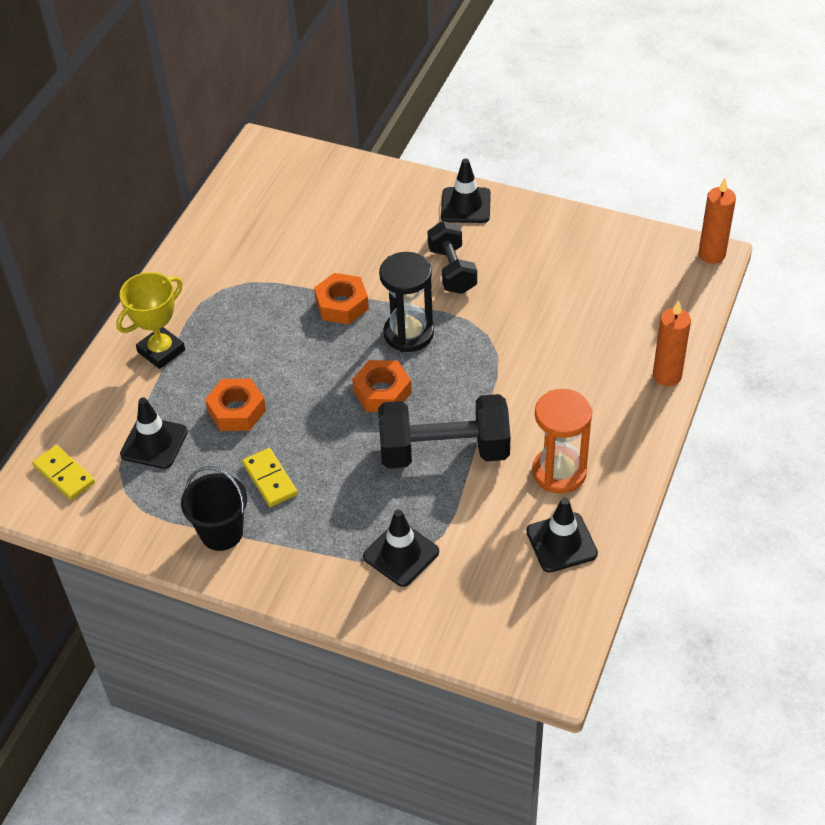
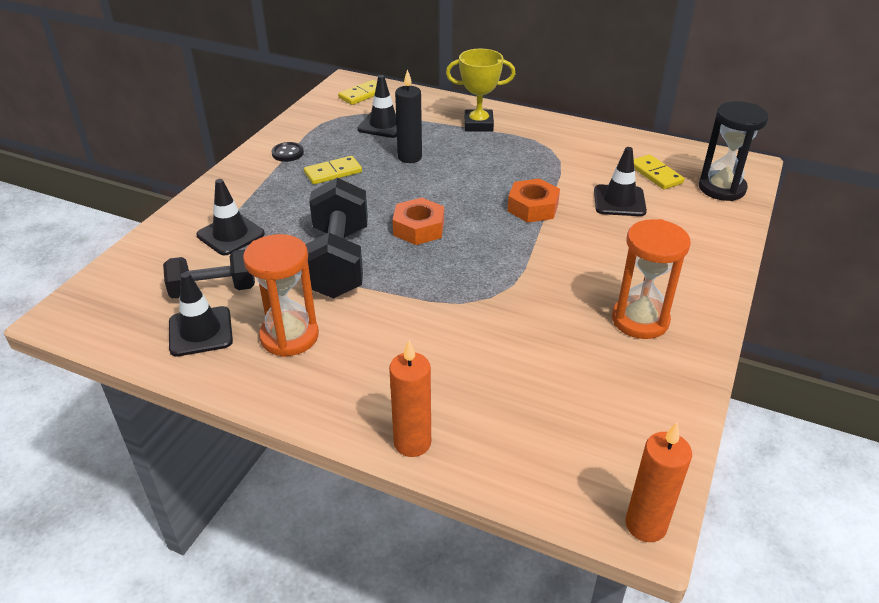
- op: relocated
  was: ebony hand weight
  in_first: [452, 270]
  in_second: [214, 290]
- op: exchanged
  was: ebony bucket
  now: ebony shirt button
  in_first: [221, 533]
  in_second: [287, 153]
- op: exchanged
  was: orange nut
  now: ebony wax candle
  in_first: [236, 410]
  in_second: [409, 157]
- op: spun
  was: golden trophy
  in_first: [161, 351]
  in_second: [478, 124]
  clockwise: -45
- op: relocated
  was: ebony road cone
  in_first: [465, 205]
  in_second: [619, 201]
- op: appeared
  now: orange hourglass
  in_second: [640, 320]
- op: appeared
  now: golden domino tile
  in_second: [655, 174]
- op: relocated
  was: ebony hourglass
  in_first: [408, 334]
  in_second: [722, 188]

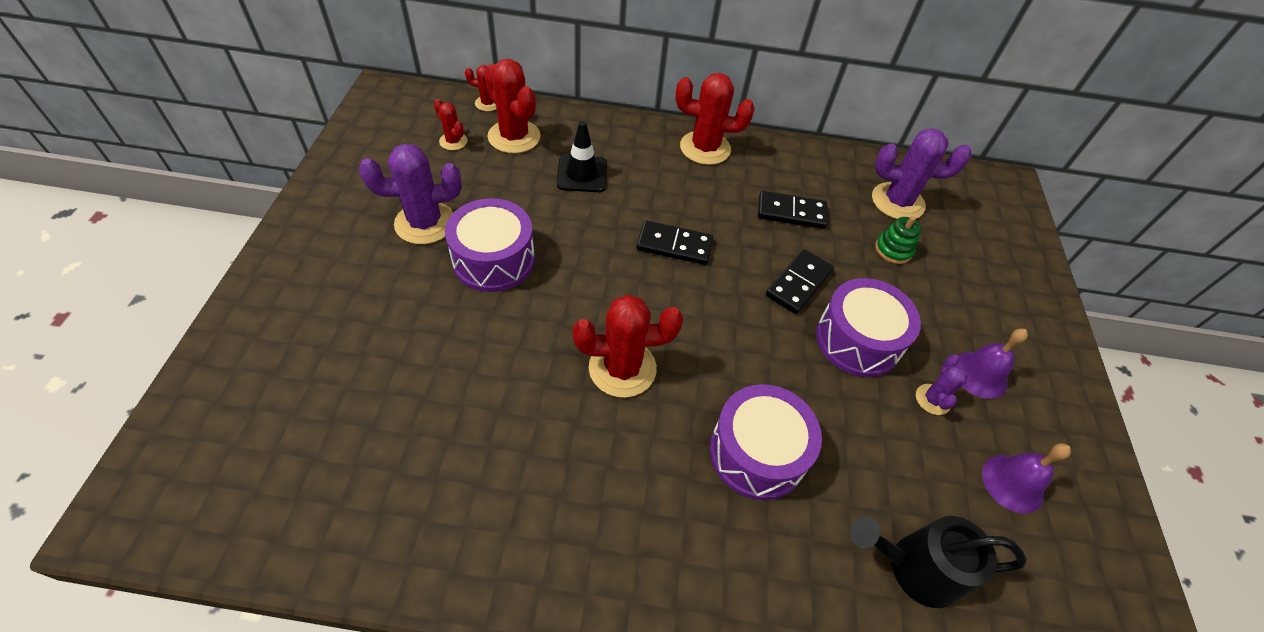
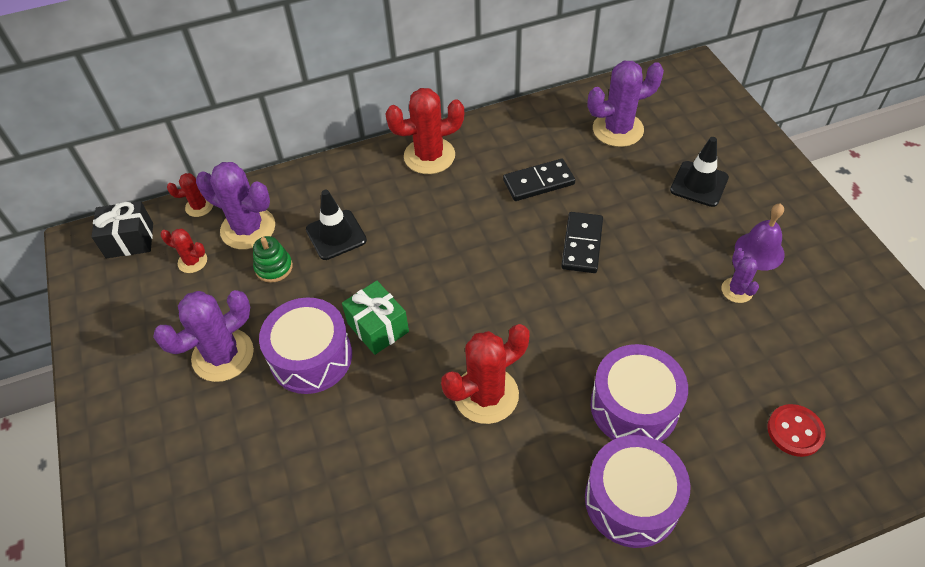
- op: appeared
  now: ebony gift
  in_second: [129, 240]
- op: colour
  was: red prickly plant
  now: purple prickly plant
  in_first: [514, 137]
  in_second: [248, 228]
- op: relocated
  was: emerald ring stacker
  in_first: [893, 250]
  in_second: [274, 267]
- op: appeared
  now: emerald gift
  in_second: [378, 327]
- op: relocated
  was: purple drum
  in_first: [857, 340]
  in_second: [632, 500]
- op: appeared
  now: ebony road cone
  in_second: [699, 184]
- op: exchanged
  was: ebony watering pot
  now: red shirt button
  in_first: [914, 568]
  in_second: [795, 431]
- op: missing
  was: ebony domino tile
  in_first: [674, 245]
- op: missing
  was: purple hand bell
  in_first: [1013, 483]

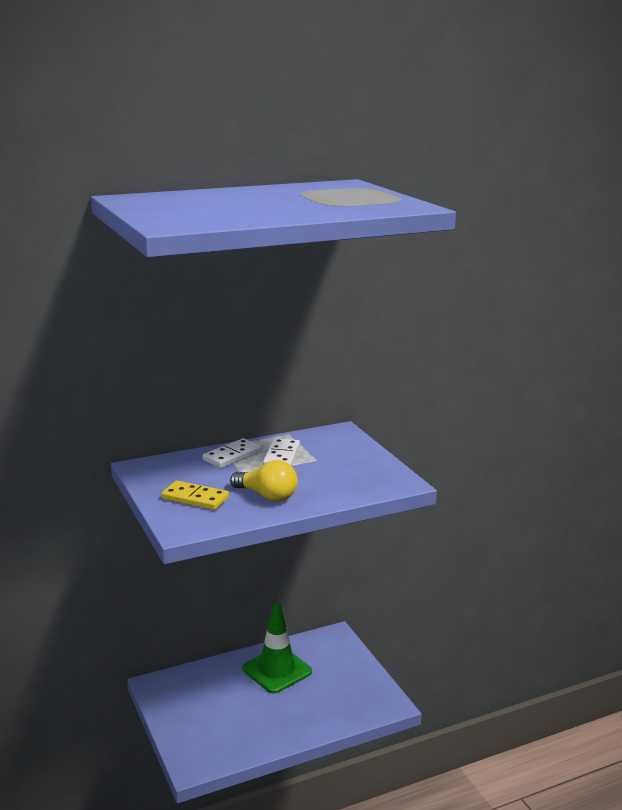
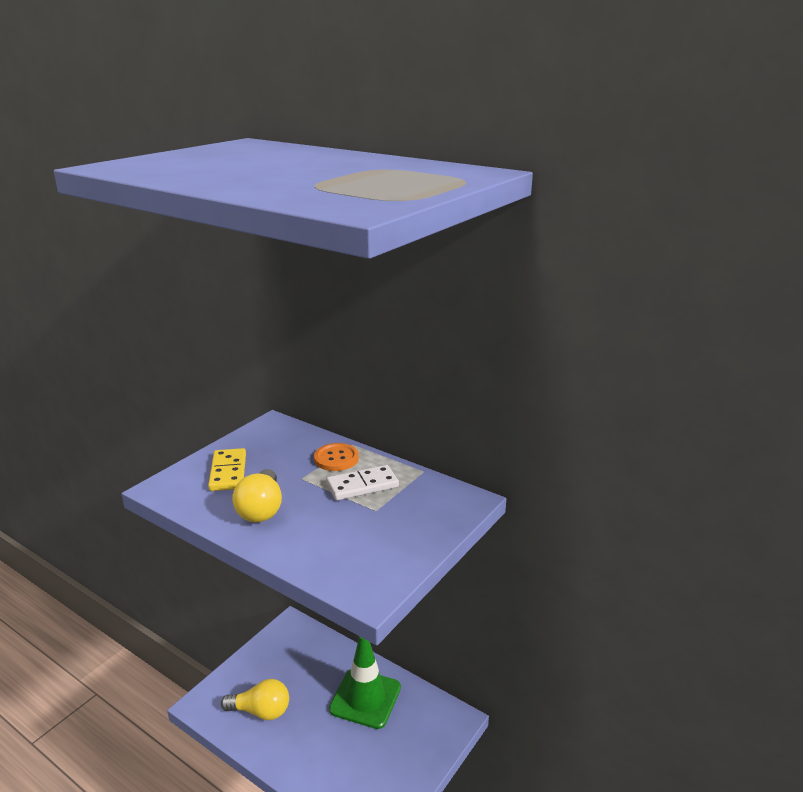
- op: appeared
  now: golden light bulb
  in_second: [261, 711]
- op: exchanged
  was: pure white domino tile
  now: orange shirt button
  in_first: [232, 456]
  in_second: [336, 458]

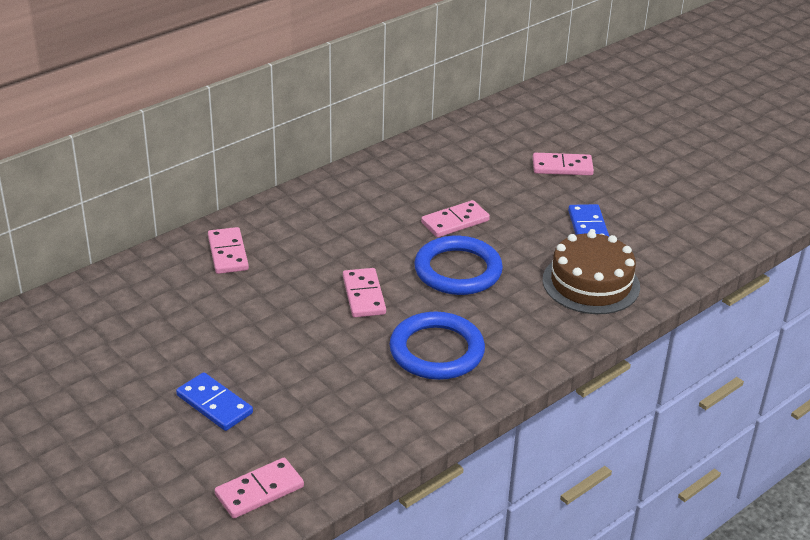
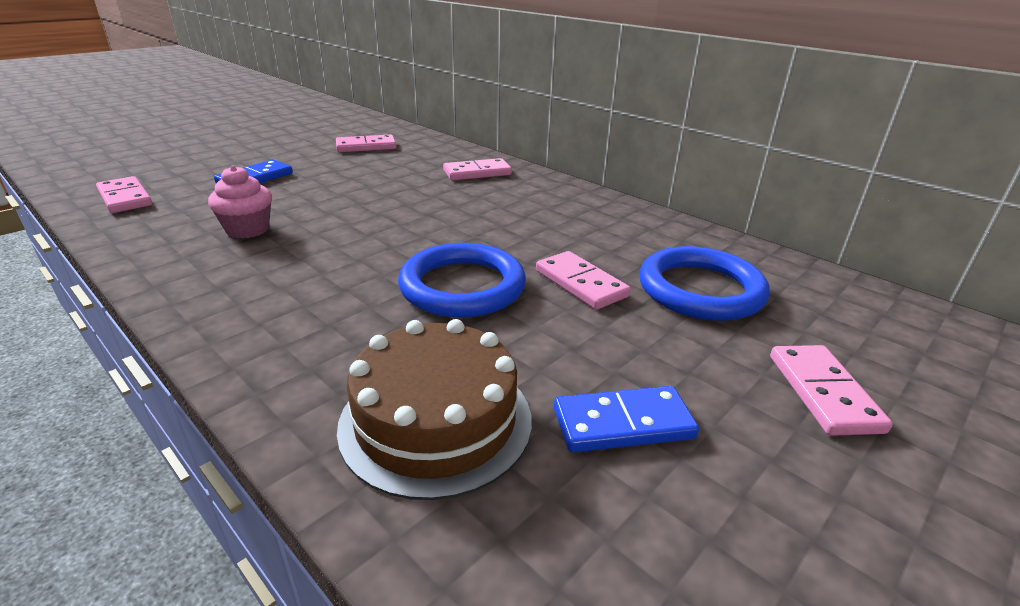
- op: appeared
  now: rosy cupcake
  in_second: [248, 229]
- op: relocated
  was: rosy domino tile
  in_first: [364, 295]
  in_second: [366, 147]
- op: relocated
  was: royal blue hoop
  in_first: [436, 351]
  in_second: [700, 290]

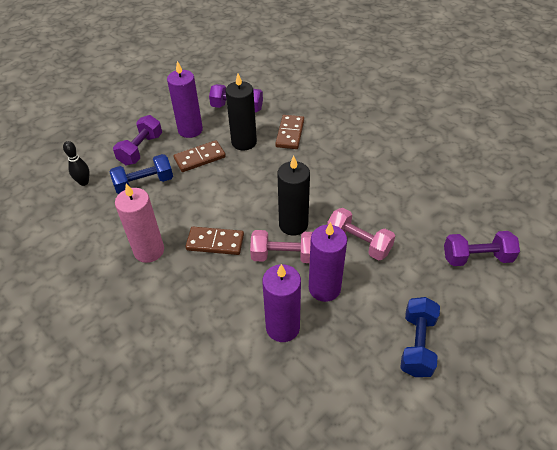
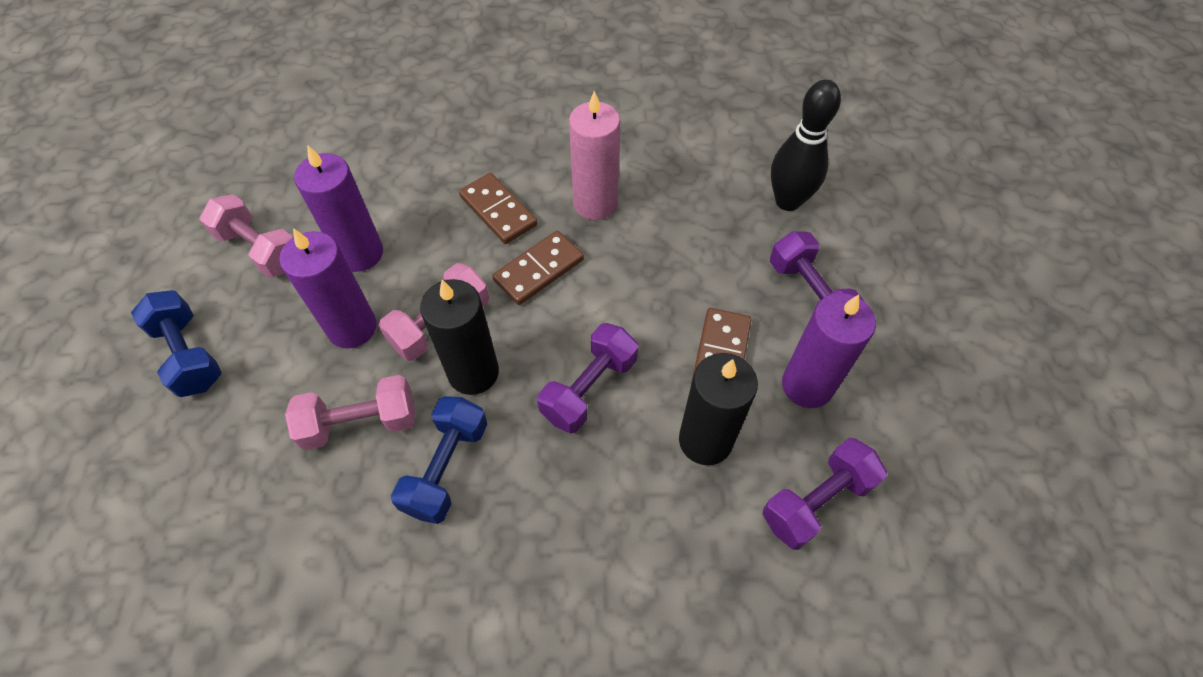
- op: appeared
  now: rosy hand weight
  in_second: [260, 249]
- op: relocated
  was: royal blue hand weight
  in_first: [144, 183]
  in_second: [446, 468]
- op: relocated
  was: russet domino tile
  in_first: [290, 133]
  in_second: [498, 211]
- op: relocated
  was: purple hand weight
  in_first: [476, 257]
  in_second: [589, 388]
- op: size
  was: ebony skittle
  in_first: [84, 182]
  in_second: [788, 201]
  ratio: 1.69

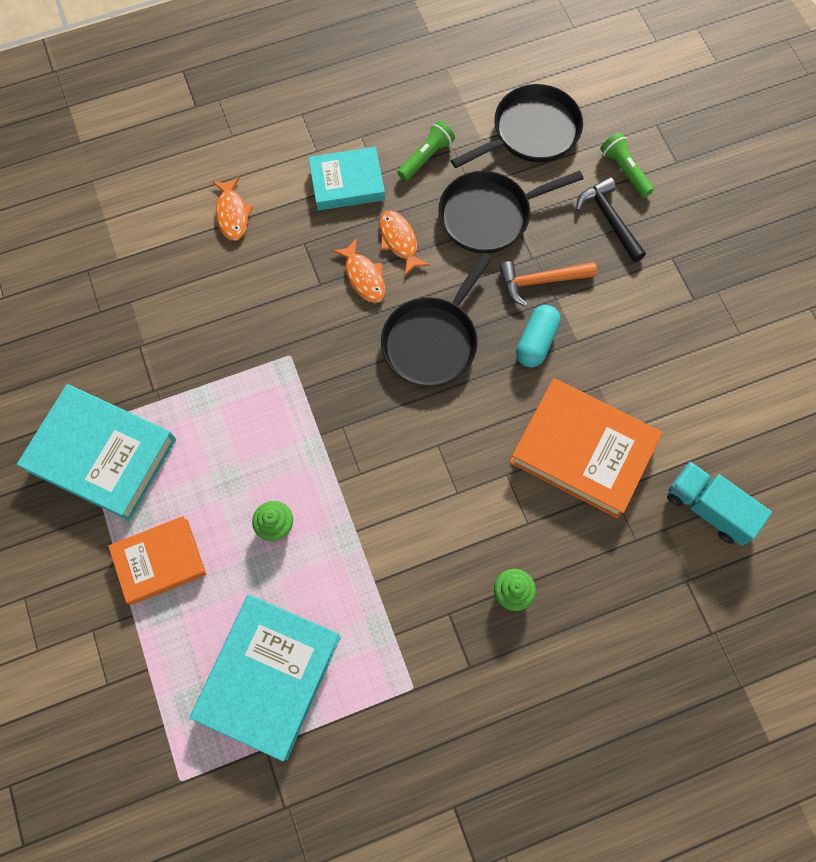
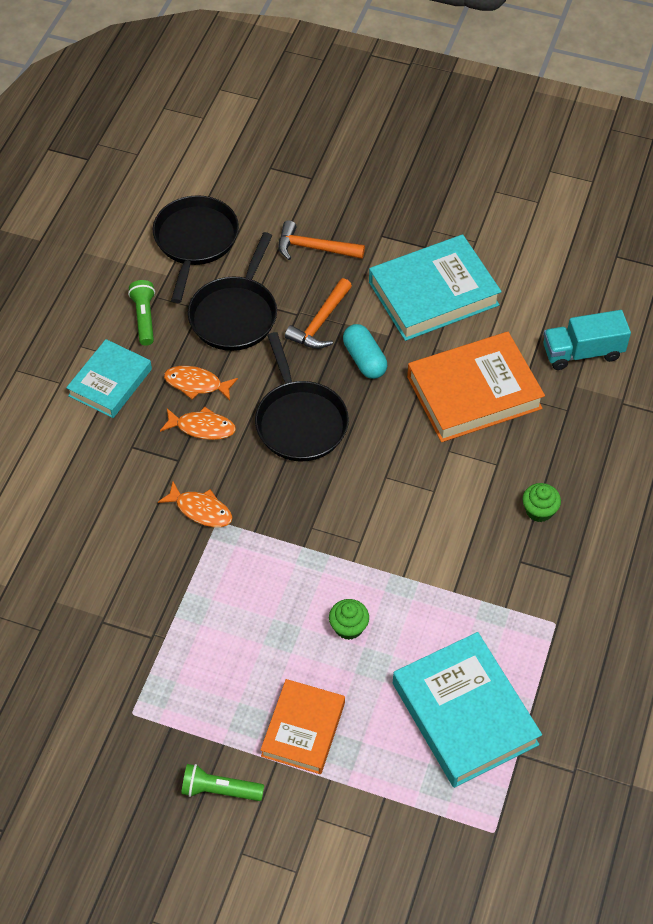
- op: relocated
  was: orange toy fish
  in_first: [232, 214]
  in_second: [201, 510]
- op: relocated
  was: emerald torch
  in_first: [624, 170]
  in_second: [219, 790]
- op: colour
  was: ebony carpenter's hammer
  now: orange carpenter's hammer
  in_first: [609, 219]
  in_second: [314, 248]
- op: relocated
  was: aqua book
  in_first: [102, 454]
  in_second: [433, 293]

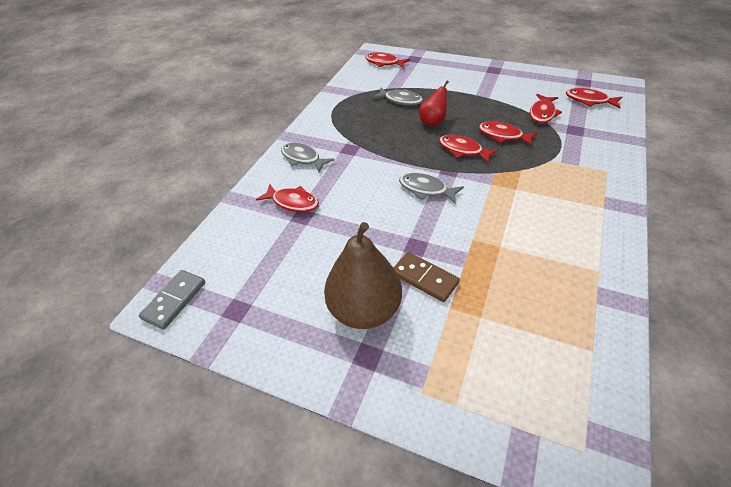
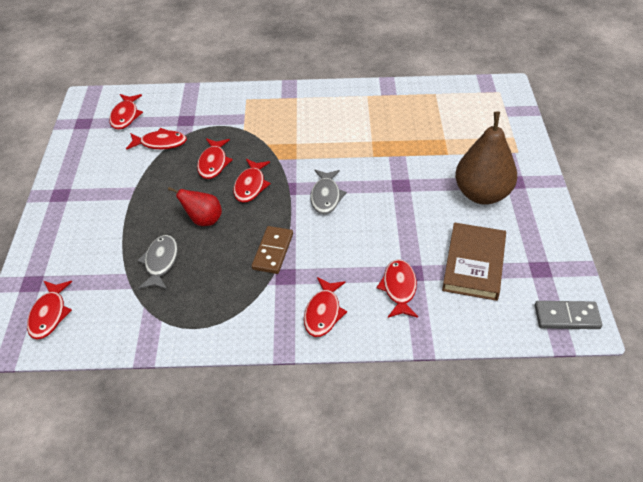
- op: relocated
  was: russet domino tile
  in_first: [424, 278]
  in_second: [273, 251]
- op: colour
  was: ash-grey toy fish
  now: red toy fish
  in_first: [303, 158]
  in_second: [323, 313]
- op: appeared
  now: russet book
  in_second: [474, 264]

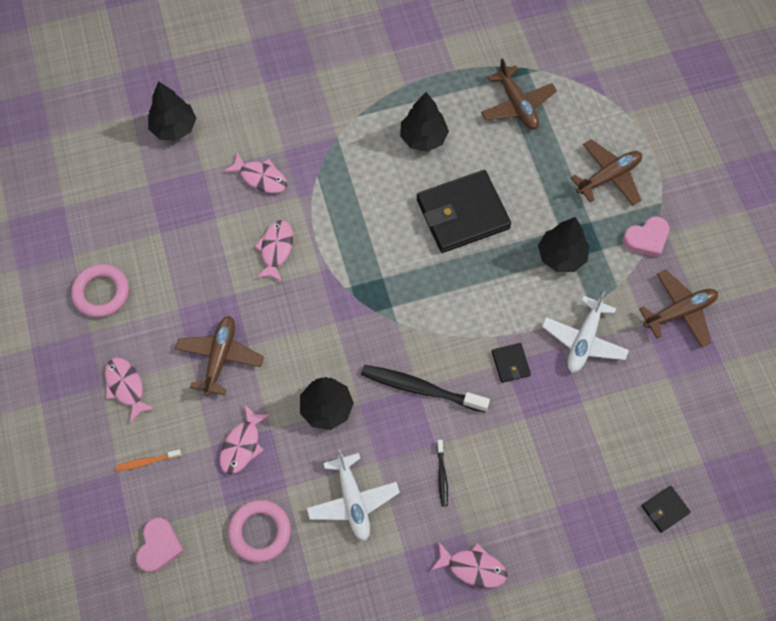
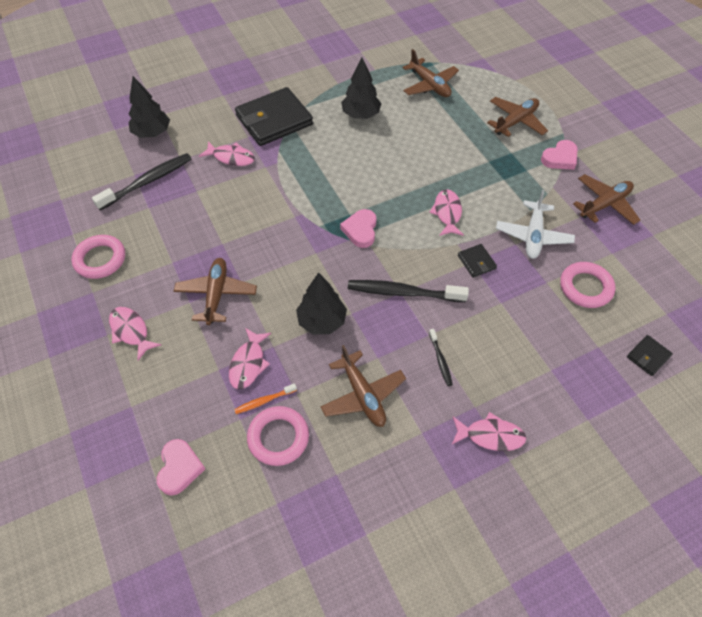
- op: appeared
  now: ebony dental brush
  in_second: [147, 182]
- op: relocated
  was: orange dental brush
  in_first: [147, 461]
  in_second: [264, 401]
- op: relocated
  was: ebony billfold
  in_first: [462, 214]
  in_second: [274, 120]
- op: colour
  was: pure white toy plane
  now: russet toy plane
  in_first: [353, 500]
  in_second: [362, 395]
- op: appeared
  now: rosy heart
  in_second: [360, 230]
- op: relocated
  was: rosy toy fish
  in_first: [276, 249]
  in_second: [447, 213]
- op: appeared
  now: rosy hoop
  in_second: [585, 287]
- op: missing
  was: ebony toy tree
  in_first: [561, 256]

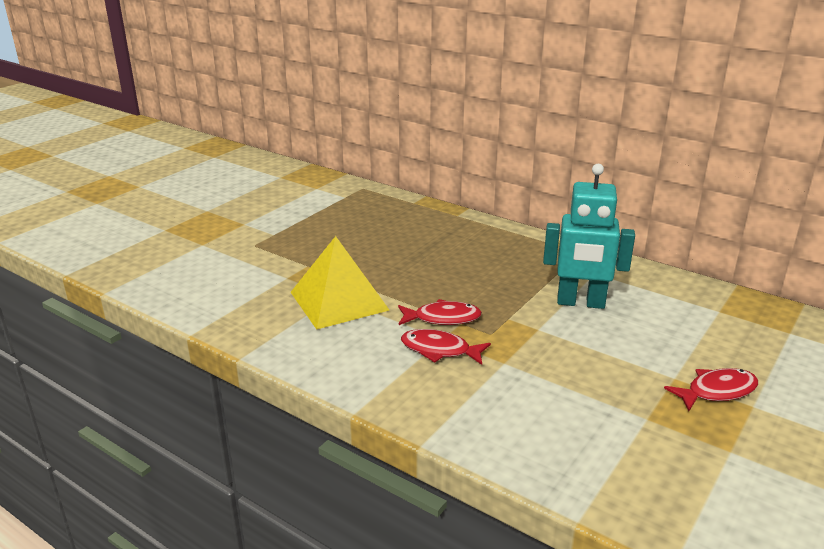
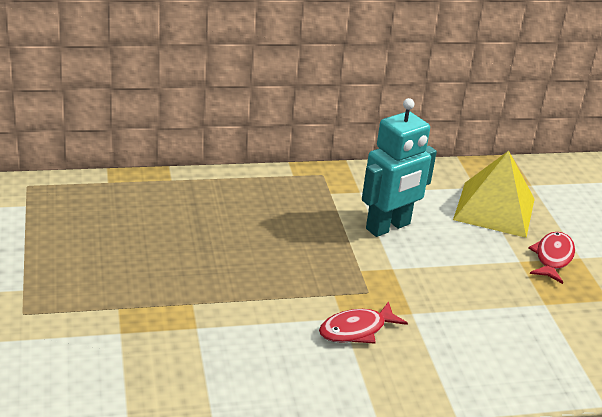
- op: relocated
  was: golden pyramid shape
  in_first: [339, 300]
  in_second: [494, 209]
- op: missing
  was: red toy fish
  in_first: [442, 318]

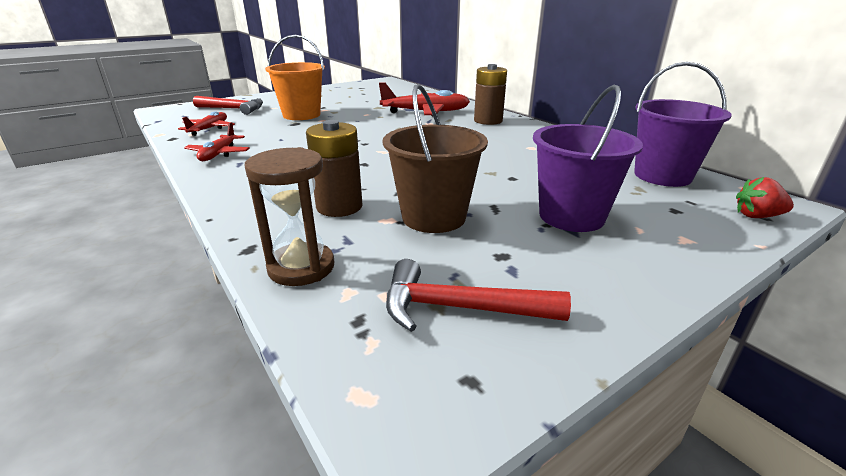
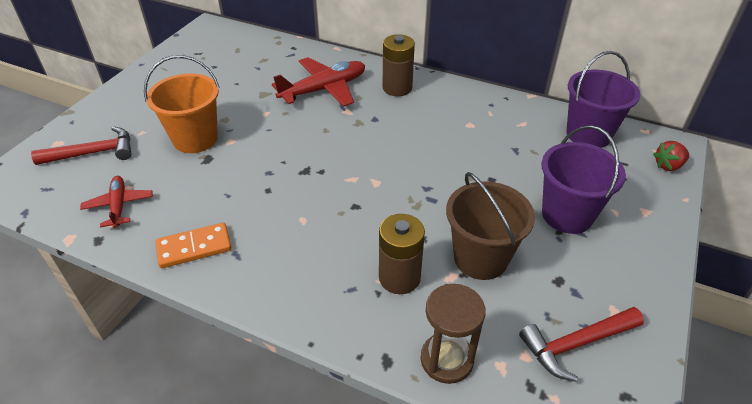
- op: exchanged
  was: red toy plane
  now: orange domino tile
  in_first: [219, 154]
  in_second: [194, 248]

